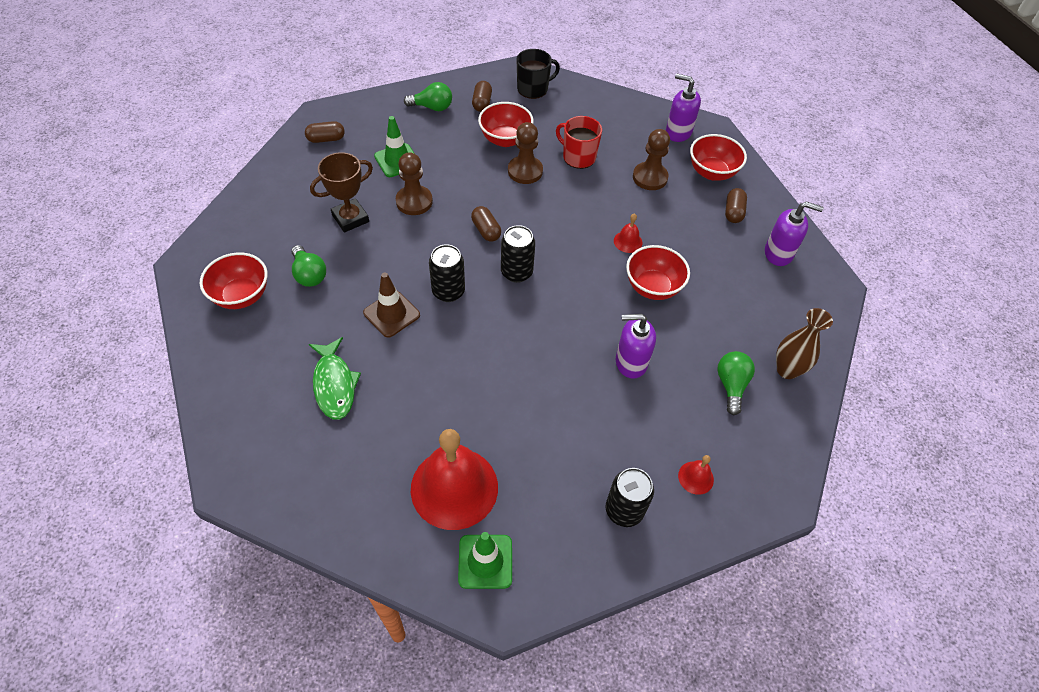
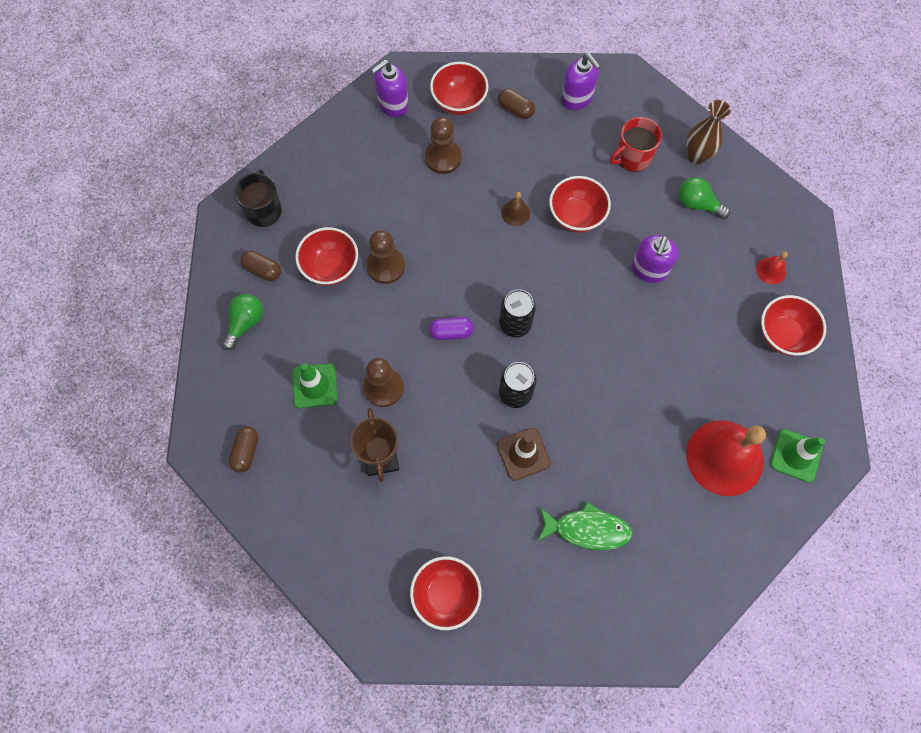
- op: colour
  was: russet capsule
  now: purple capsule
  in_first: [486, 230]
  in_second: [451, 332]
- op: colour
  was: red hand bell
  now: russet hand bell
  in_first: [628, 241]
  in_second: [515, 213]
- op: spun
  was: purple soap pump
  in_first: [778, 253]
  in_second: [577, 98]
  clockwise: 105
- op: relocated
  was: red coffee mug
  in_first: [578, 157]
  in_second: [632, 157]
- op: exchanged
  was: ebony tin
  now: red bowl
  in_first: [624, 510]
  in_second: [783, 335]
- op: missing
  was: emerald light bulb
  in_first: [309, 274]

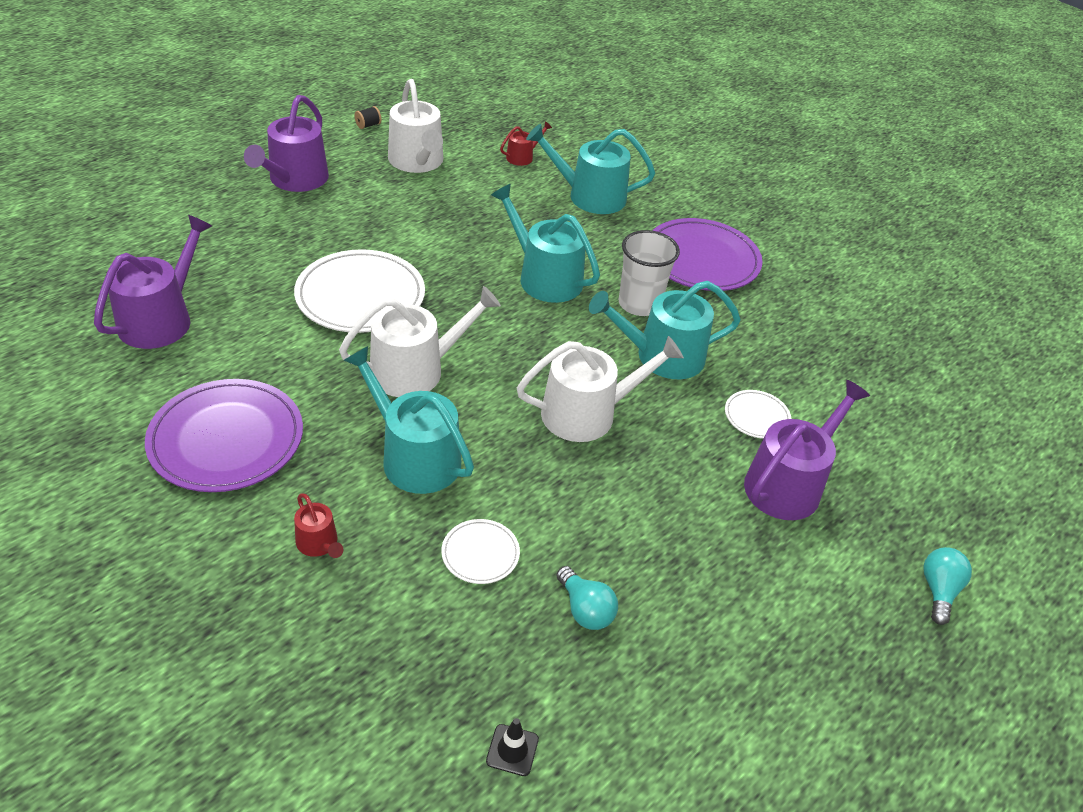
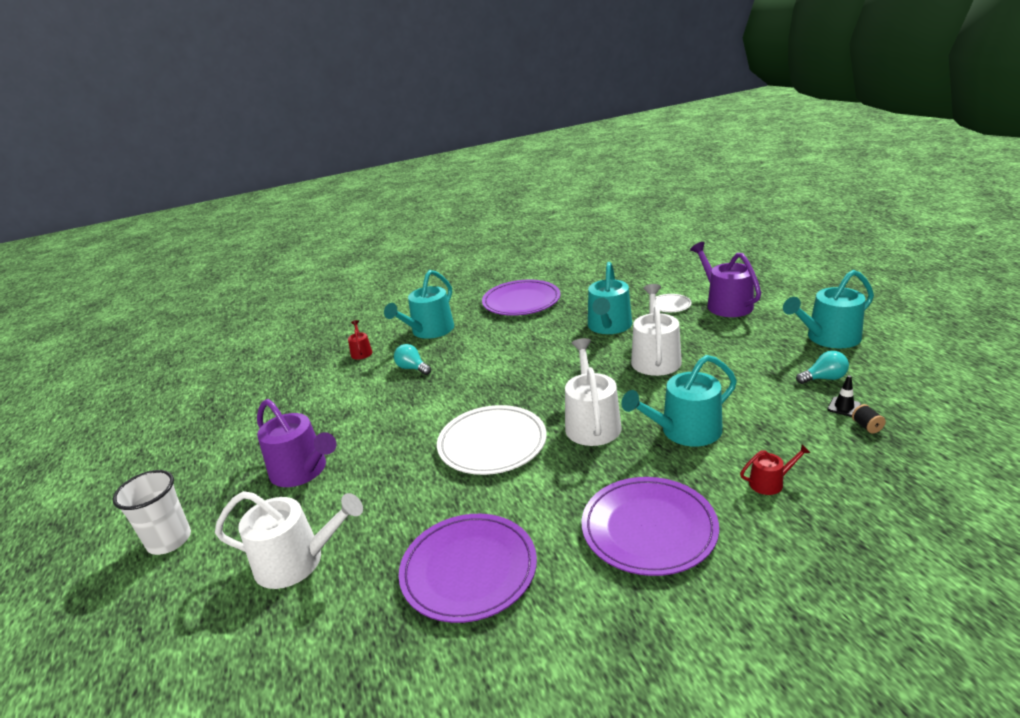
- op: relocated
  was: pure white cup
  in_first: [639, 304]
  in_second: [169, 540]
- op: relocated
  was: pure white watering pot
  in_first: [417, 162]
  in_second: [297, 561]
- op: relocated
  was: aqua light bulb
  in_first: [938, 590]
  in_second: [412, 368]
- op: exchanged
  was: purple watering pot
  now: purple flat dish
  in_first: [161, 319]
  in_second: [469, 570]
- op: relocated
  was: aqua watering pot
  in_first: [544, 277]
  in_second: [828, 338]
- op: relocated
  was: ebony road cone
  in_first: [512, 750]
  in_second: [844, 407]
- op: relocated
  was: ebony bobbin
  in_first: [368, 125]
  in_second: [867, 426]
- op: missing
  was: pure white flat dish
  in_first: [480, 553]

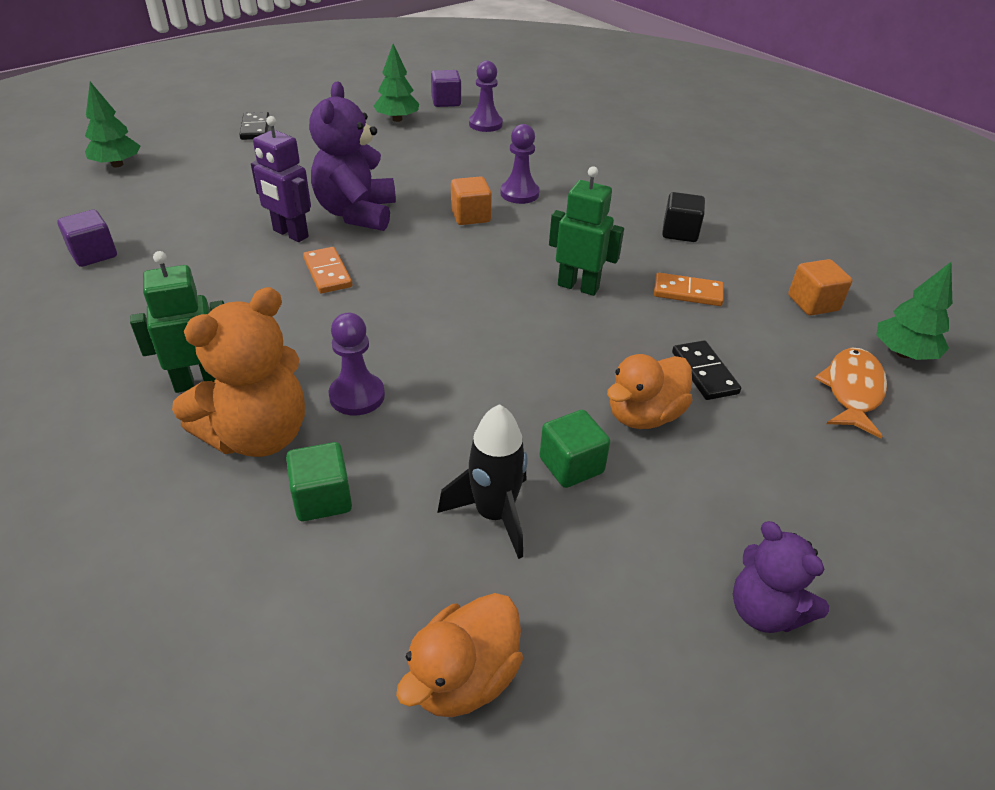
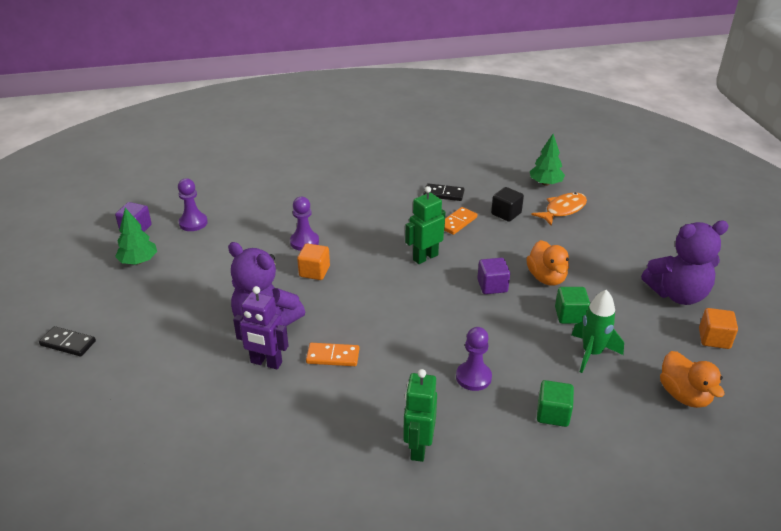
- op: spun
  was: purple toy robot
  in_first: [290, 234]
  in_second: [266, 363]
  clockwise: 45
- op: relocated
  was: ebony domino tile
  in_first: [704, 373]
  in_second: [443, 194]
- op: relocated
  was: purple solid cube
  in_first: [94, 254]
  in_second: [492, 286]
- op: relocated
  was: ebony solid cube
  in_first: [680, 232]
  in_second: [506, 213]
- op: spun
  was: orange toy fish
  in_first: [852, 391]
  in_second: [563, 210]
  clockwise: 90
- op: colour
  was: ebony spaceship
  now: emerald spaceship
  in_first: [494, 514]
  in_second: [592, 353]
- op: size
  was: purple stuffed bear
  in_first: [764, 611]
  in_second: [677, 294]
  ratio: 1.64
- op: relocated
  was: orange solid cube
  in_first: [813, 303]
  in_second: [714, 338]
- op: missing
  was: emerald toy tree
  in_first: [117, 164]
- op: missing
  was: orange stuffed bear
  in_first: [258, 435]

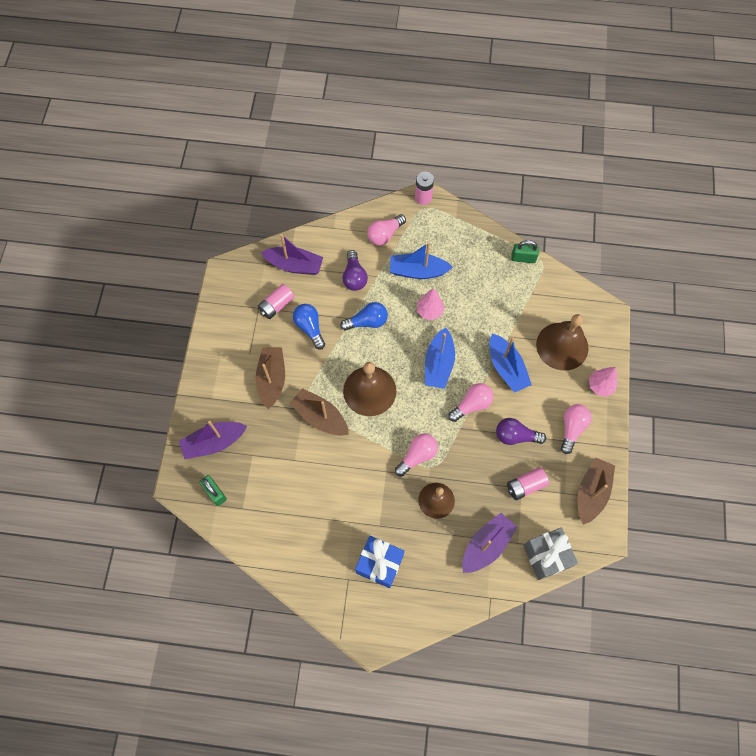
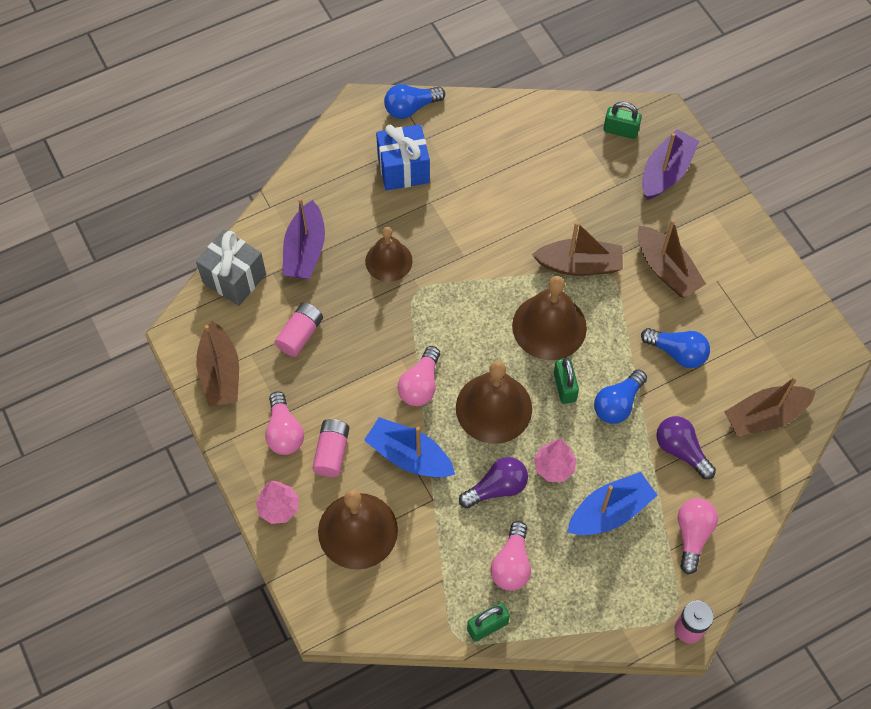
- op: relocated
  was: rosy power cell
  in_first: [276, 305]
  in_second: [332, 452]
- op: appeared
  now: royal blue light bulb
  in_second: [411, 108]
- op: exchanged
  was: royal blue toy boat
  now: russet hand bell
  in_first: [438, 364]
  in_second: [493, 408]
- op: relocated
  was: purple light bulb
  in_first: [515, 436]
  in_second: [496, 488]
- op: relocated
  was: rosy light bulb
  in_first: [417, 456]
  in_second: [512, 564]
- op: appeared
  now: emerald lock
  in_second: [564, 387]
- op: colour
  was: purple toy boat
  now: russet toy boat
  in_first: [294, 265]
  in_second: [765, 416]

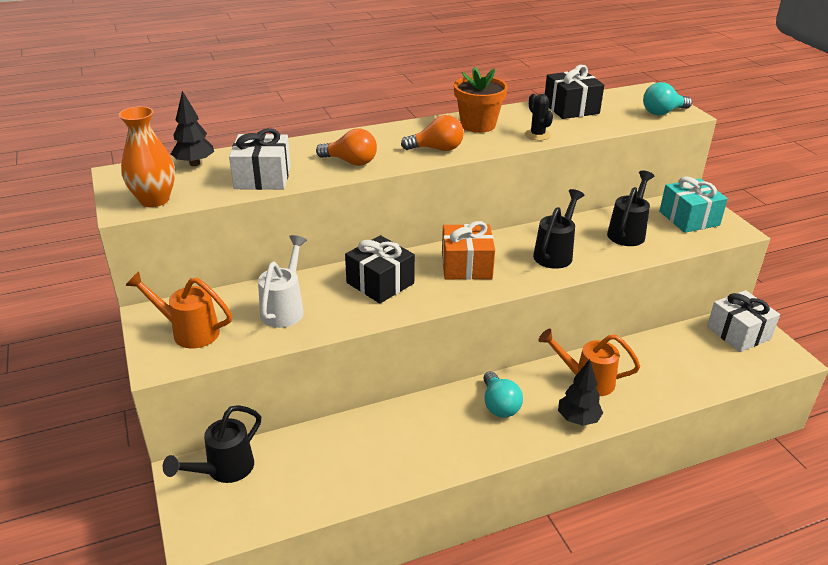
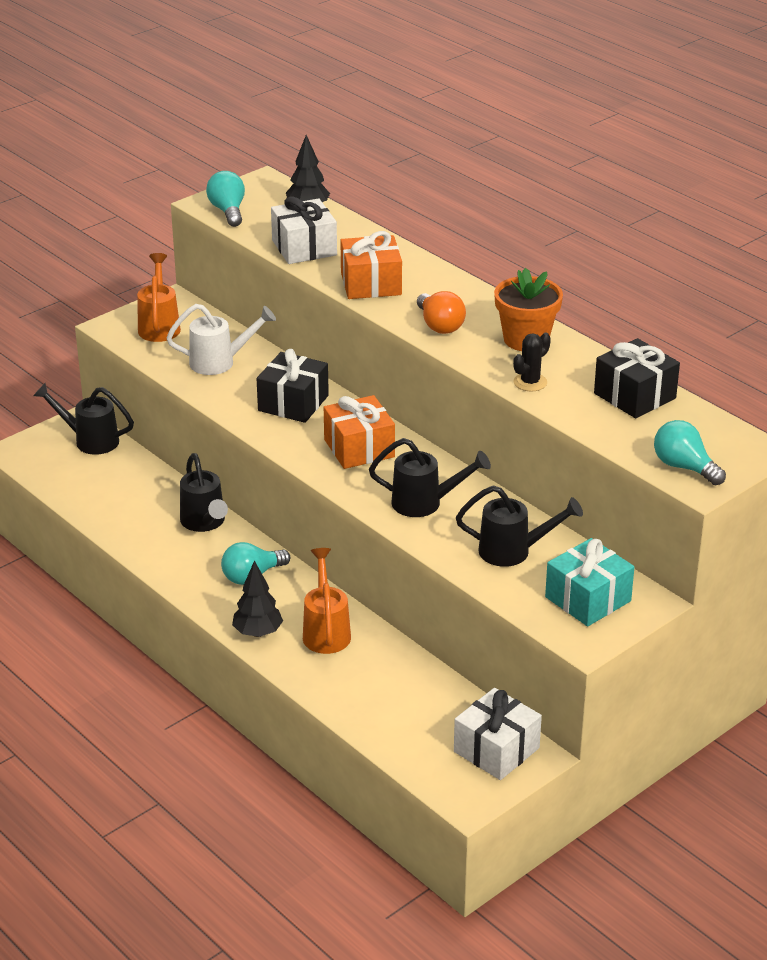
- op: appeared
  now: ebony watering pot
  in_second: [205, 523]
- op: exchanged
  was: orange flower vase
  now: aqua light bulb
  in_first: [154, 200]
  in_second: [228, 211]
- op: exchanged
  was: orange light bulb
  now: orange gift
  in_first: [351, 162]
  in_second: [371, 284]

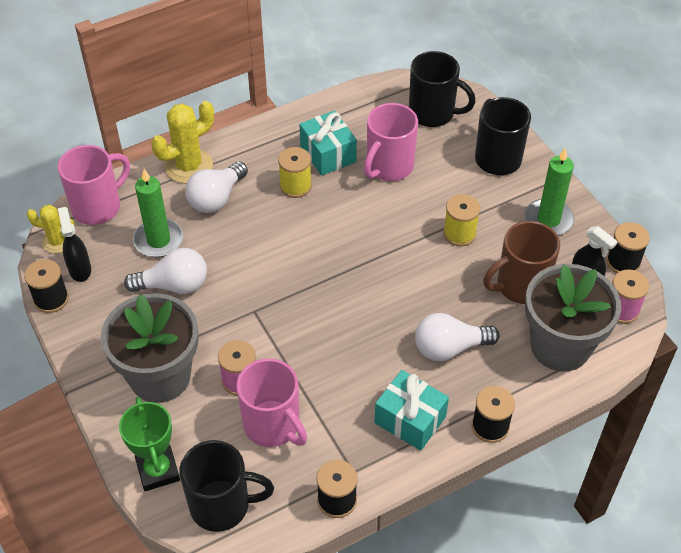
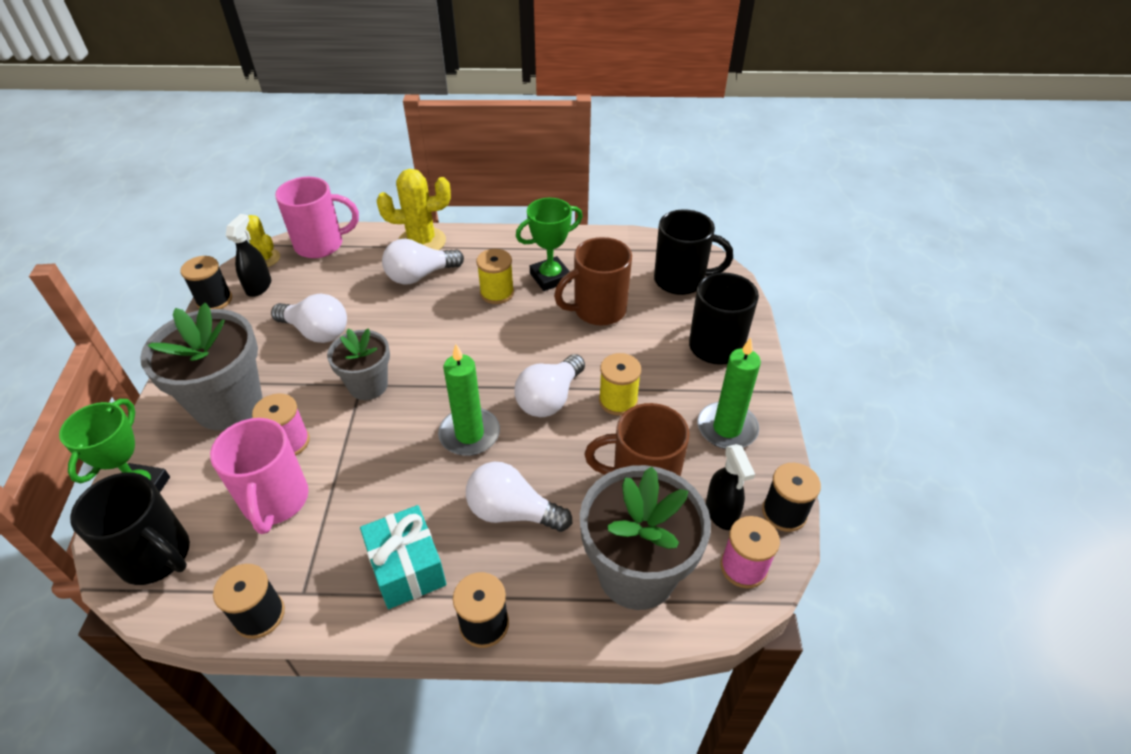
- op: appeared
  now: ash-grey flower pot
  in_second: [368, 385]
- op: relocated
  was: emerald wax candle
  in_first: [158, 240]
  in_second: [469, 434]
- op: appeared
  now: pure white light bulb
  in_second: [549, 398]
- op: exchanged
  was: aqua gift
  now: emerald trophy
  in_first: [328, 154]
  in_second: [550, 277]
- op: colour
  was: rosy coffee mug
  now: russet coffee mug
  in_first: [388, 167]
  in_second: [598, 310]
- op: spun
  was: ebony coffee mug
  in_first: [433, 113]
  in_second: [681, 280]
  clockwise: -45

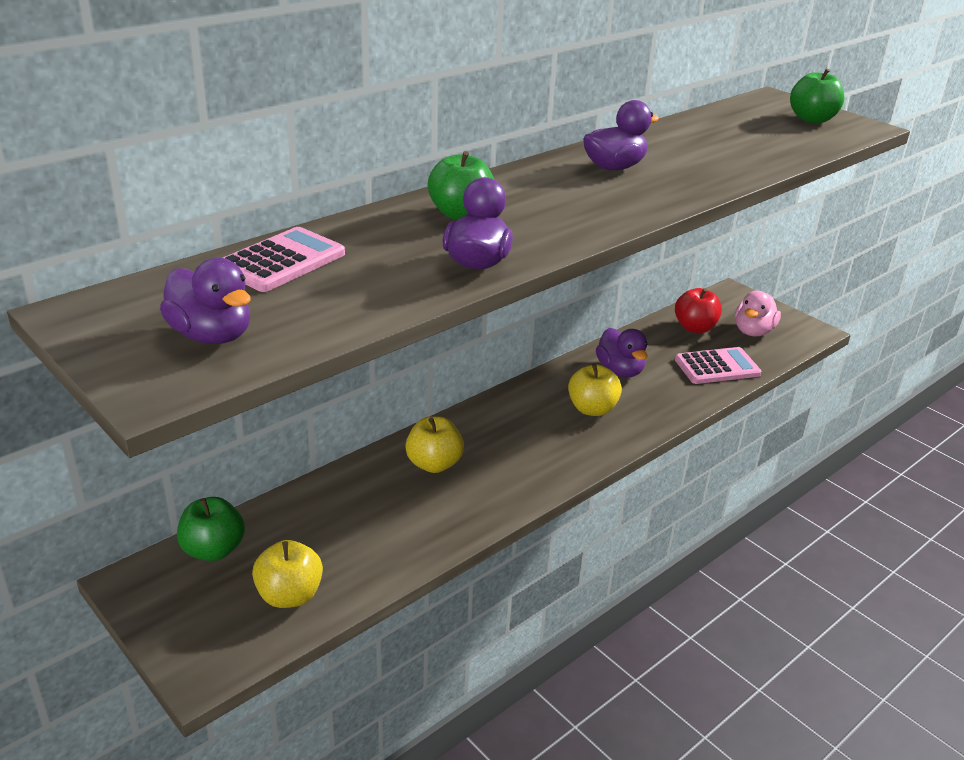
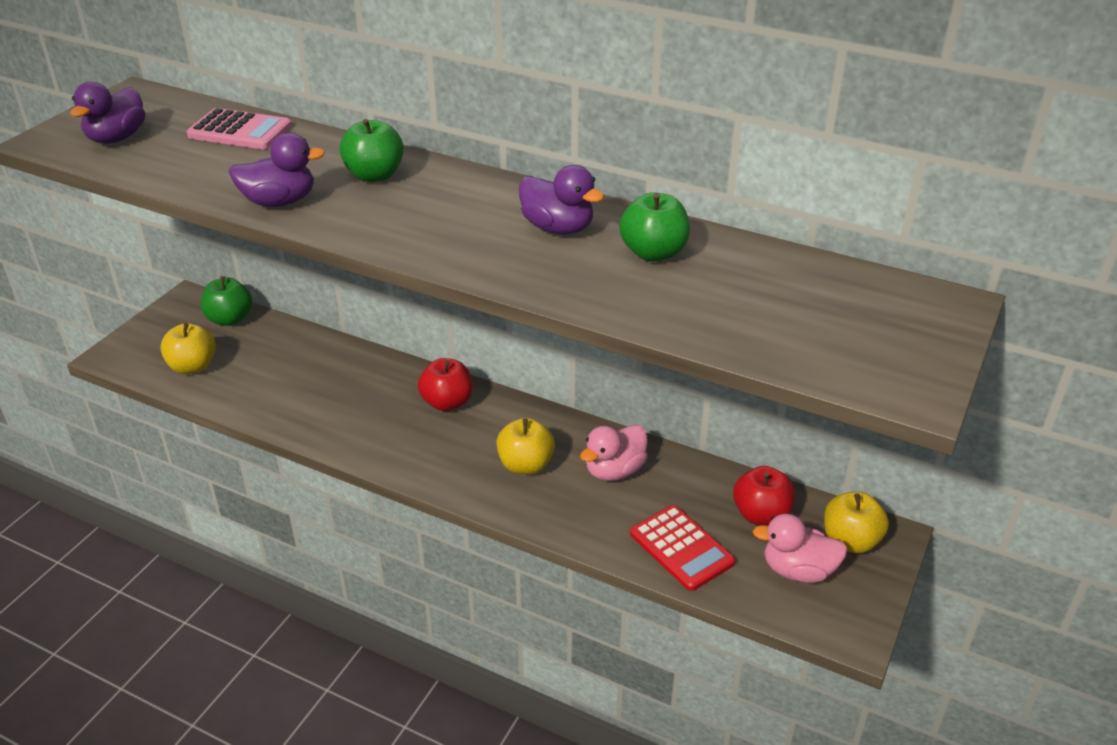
- op: appeared
  now: red toy apple
  in_second: [447, 403]
- op: colour
  was: purple duck
  now: rosy duck
  in_first: [620, 371]
  in_second: [614, 470]
- op: relocated
  was: emerald toy apple
  in_first: [812, 119]
  in_second: [653, 253]
- op: colour
  was: rosy adding machine
  now: red adding machine
  in_first: [717, 367]
  in_second: [681, 548]
- op: relocated
  was: golden toy apple
  in_first: [434, 464]
  in_second: [850, 541]

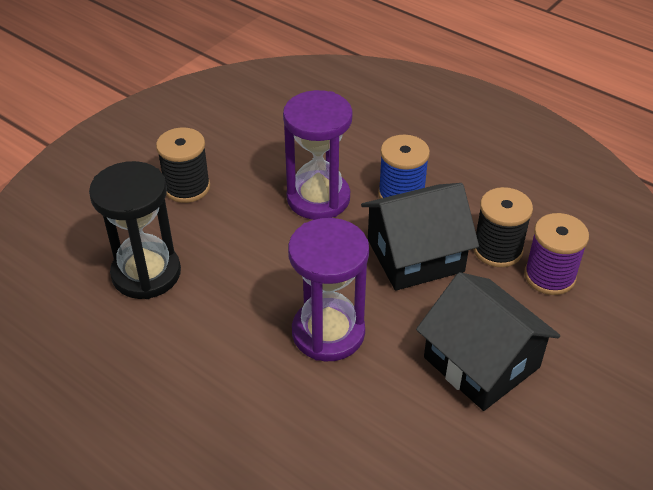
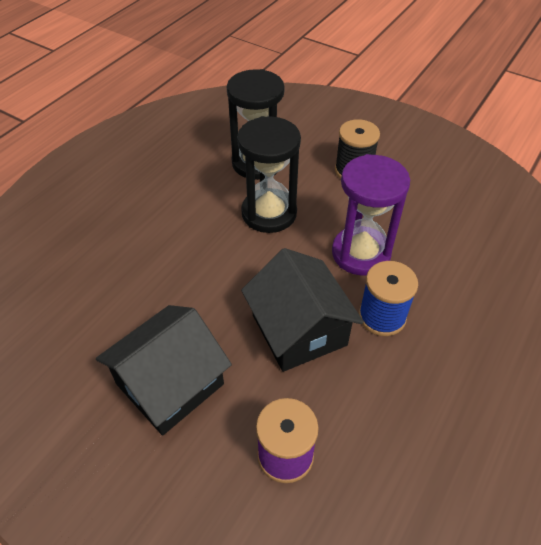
- op: appeared
  now: ebony hourglass
  in_second: [269, 213]
- op: missing
  was: purple hourglass
  in_first: [328, 333]
- op: missing
  was: ebony bobbin
  in_first: [497, 249]

